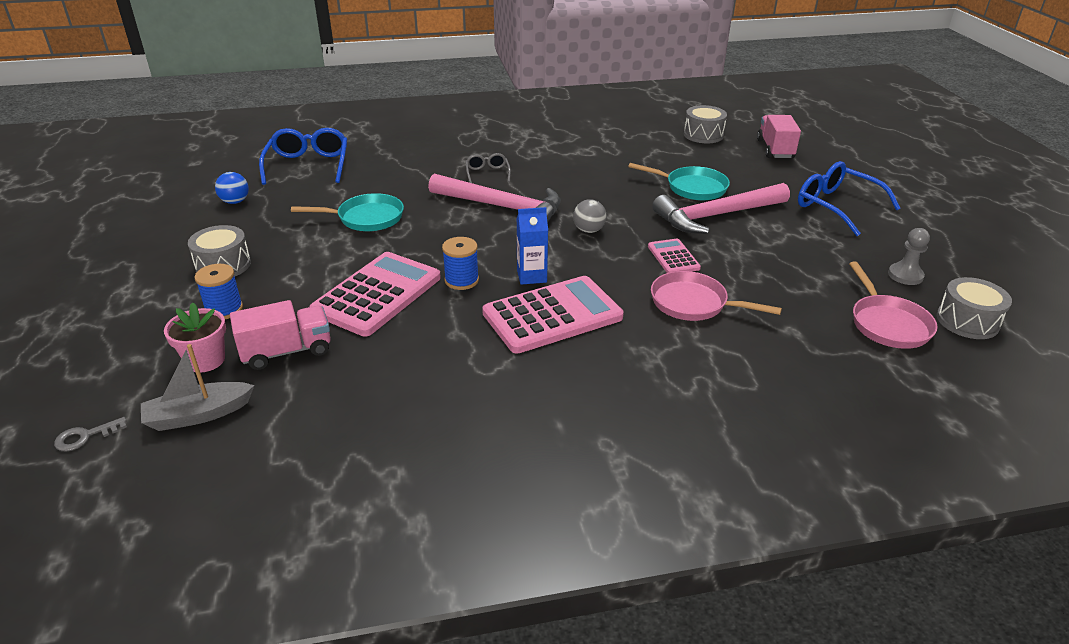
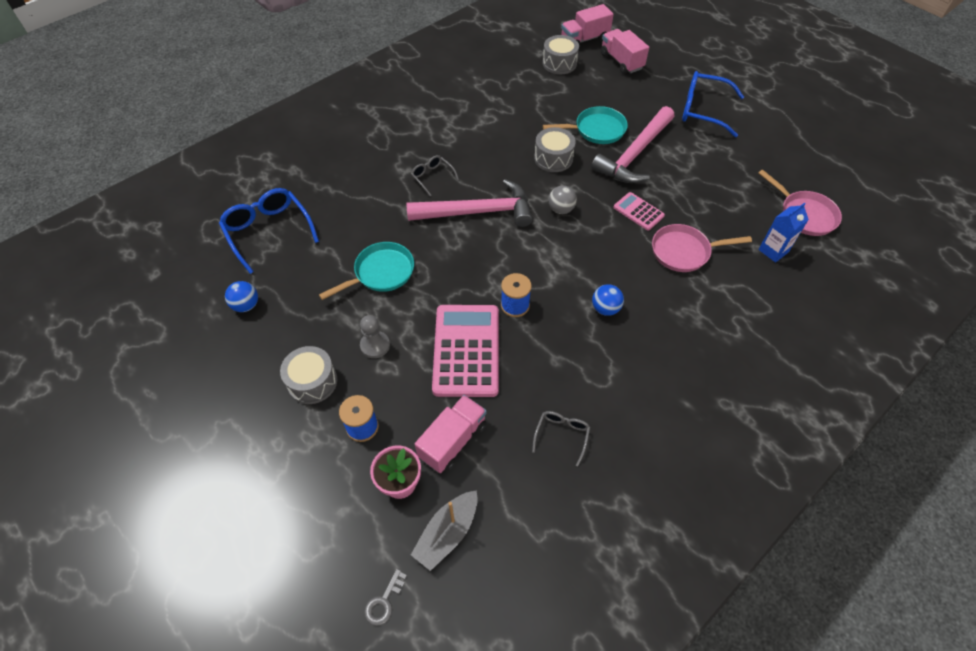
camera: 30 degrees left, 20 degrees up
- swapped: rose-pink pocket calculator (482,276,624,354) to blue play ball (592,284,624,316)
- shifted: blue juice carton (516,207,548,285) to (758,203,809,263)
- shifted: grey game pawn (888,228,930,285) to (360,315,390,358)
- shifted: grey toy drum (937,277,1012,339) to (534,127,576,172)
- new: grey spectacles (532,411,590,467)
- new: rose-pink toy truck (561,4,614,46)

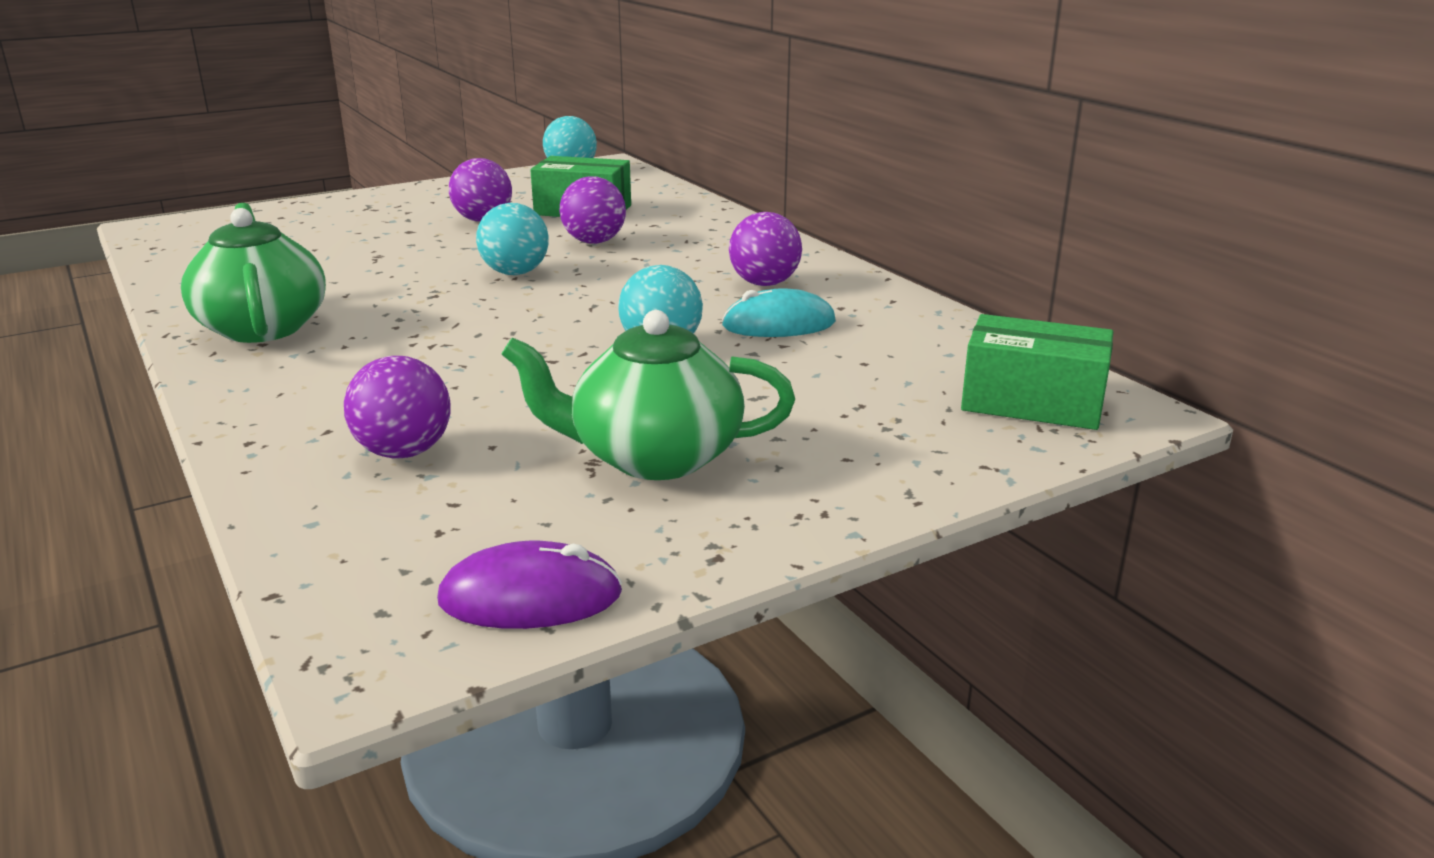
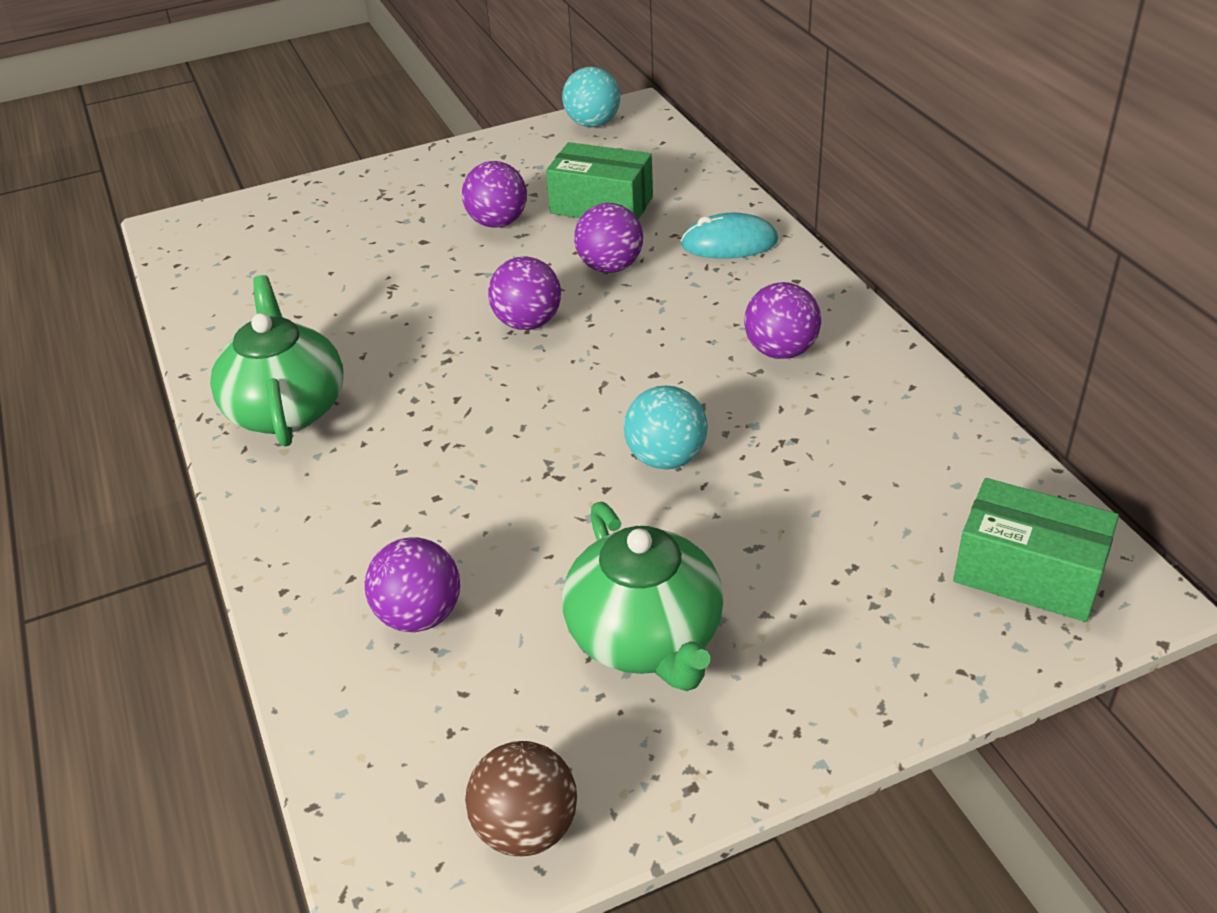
camera: 10 degrees right, 15 degrees up
- swapped: violet mouse (437,541,622,629) to dark brown play ball (465,741,577,856)
- repainted: aqua play ball (476,203,549,275) to violet play ball (488,256,561,330)
- rotated: leaf-green china teapot (501,310,795,480) = (562,502,724,691) 120 degrees counterclockwise
- shifted: aqua mouse (722,288,836,337) to (680,213,778,259)

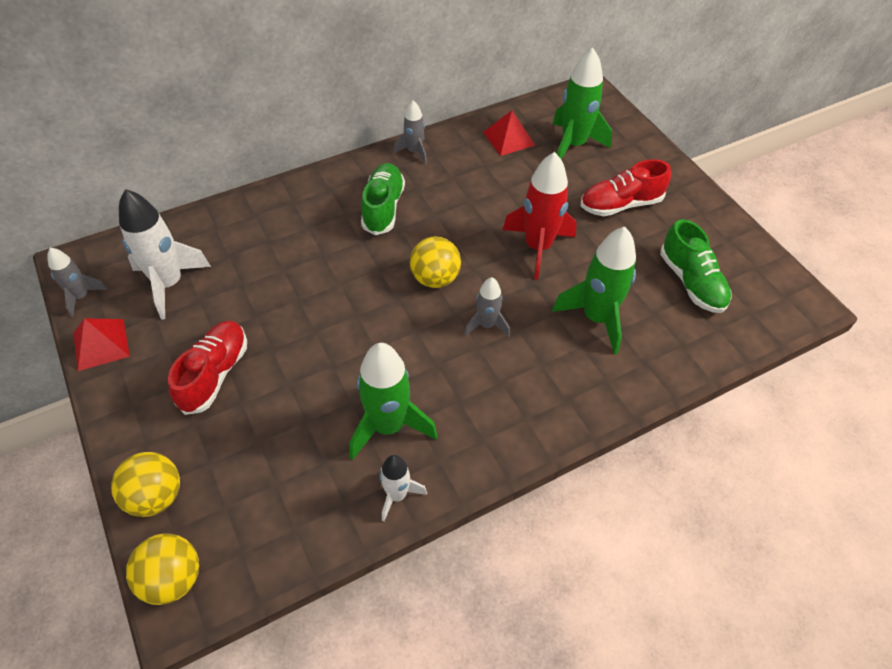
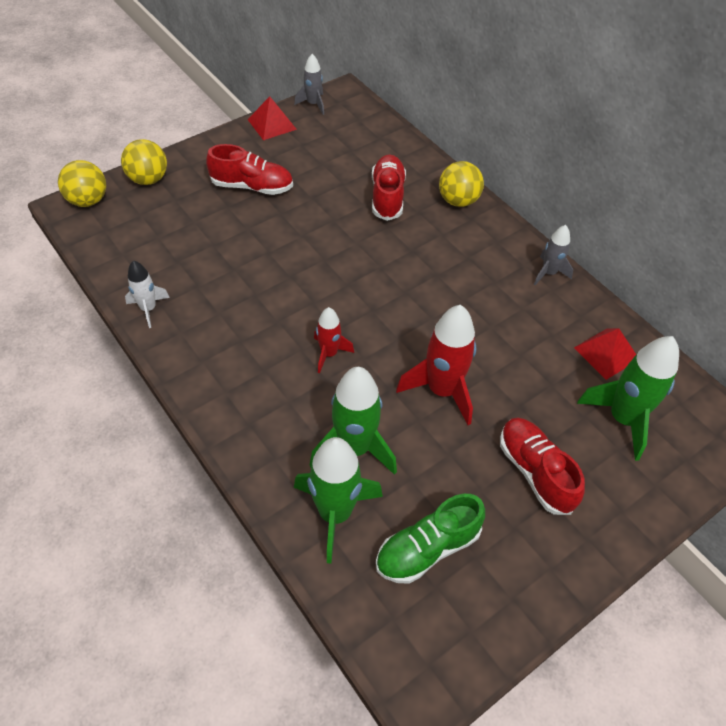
camera: 80 degrees right, 0 degrees up
- gone: pure white toy rocket (119,189,211,320)
- shifted: leaf-green toy rocket (349,343,437,460) to (294,437,383,563)
- gone: leaf-green lace-up shoe (361,163,405,235)
- shifted: golden play ball (410,236,461,288) to (439,161,484,207)
- repainted: grey toy rocket (464,277,510,337) to red toy rocket (314,307,354,373)
- new: red lace-up shoe (372,155,406,221)

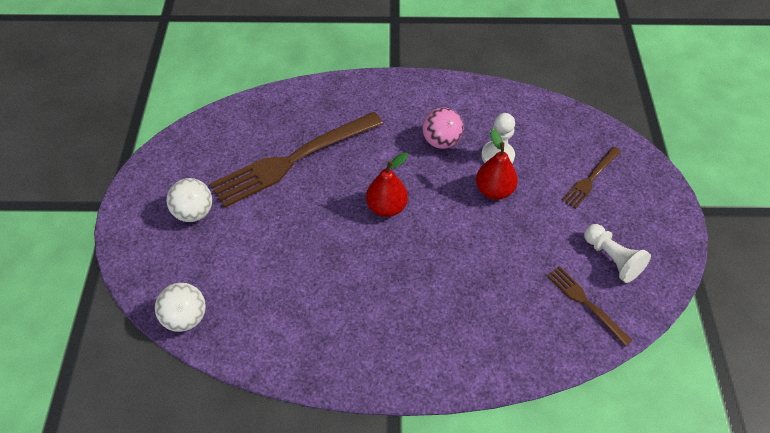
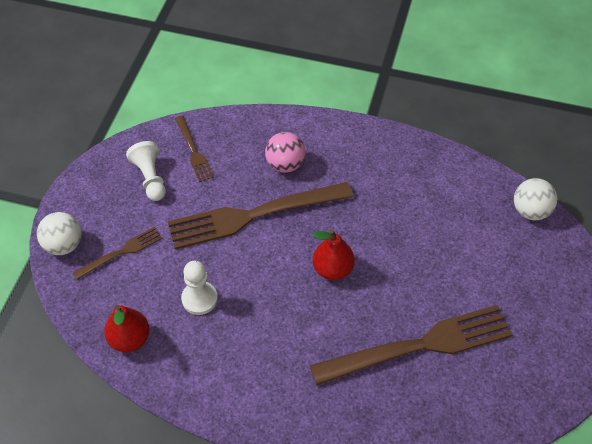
camera: 165 degrees left, 0 degrees up
- shifted: pure white play ball (166,178,212,222) to (37,212,82,255)
- shifted: rose-pink play ball (422,107,464,149) to (265,132,306,173)
- shifted: red toy pear (476,129,518,200) to (104,305,150,352)
- new: dark brown table fork (168,182,353,250)

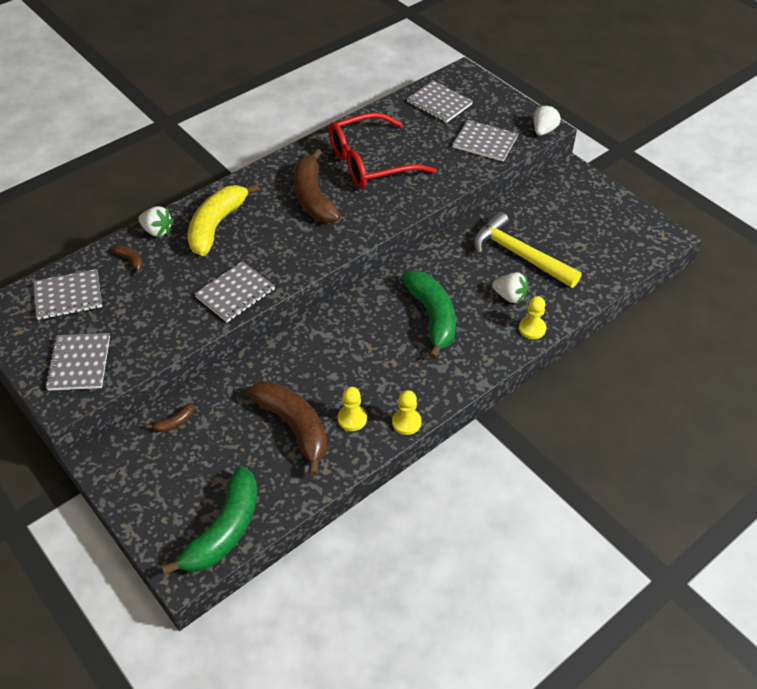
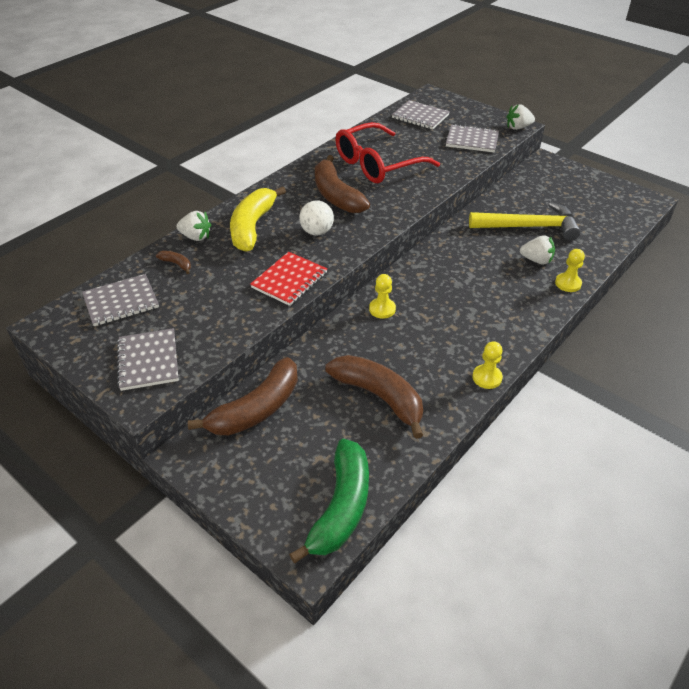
camera: 10 degrees left, 5 degrees down
- scaled: dark brown banana fruit (146,403,195,432) = (188,357,298,436) x2.41
- repainted: grey exercise book (194,261,275,323) to red exercise book (250,252,327,306)
- shifted: golden game pawn (338,387,367,431) to (369,274,396,319)
- gone: leaf-green banana fruit (401,270,456,359)
- rotated: golden carpenter's hammer (473,211,581,288) = (469,202,580,241) 150 degrees clockwise
- rotated: pure white berry (534,104,561,136) = (506,104,535,130) 120 degrees counterclockwise
- new: pure white play ball (299,200,334,235)

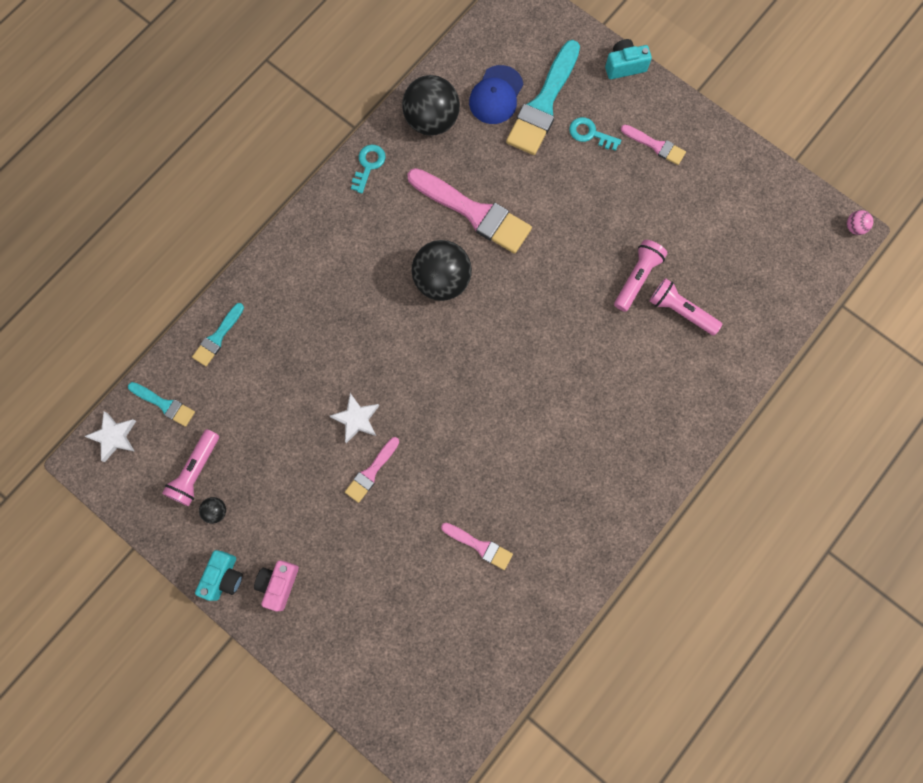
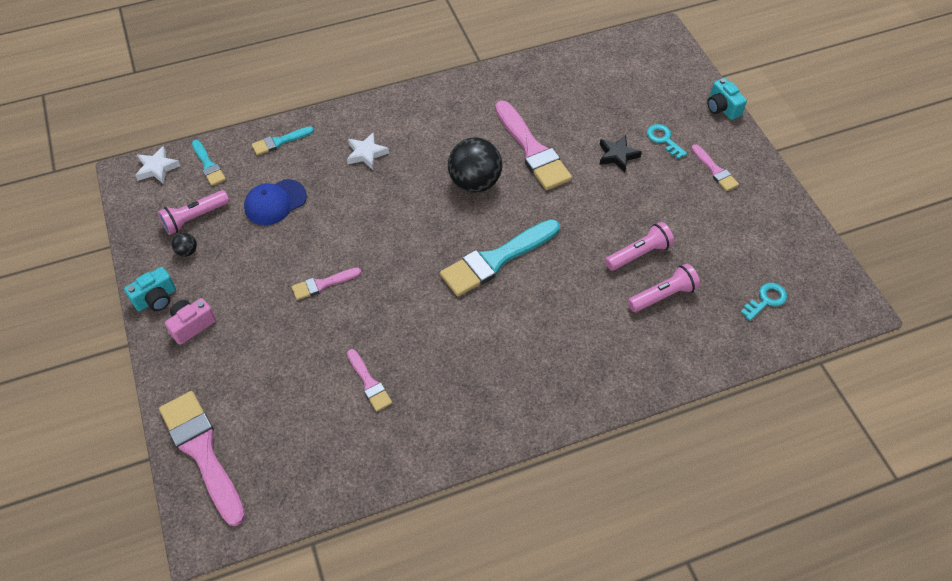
camera: 30 degrees right, 20 degrees down
- shifted: pure white star (330,393,379,443) to (347,132,389,170)
- shifted: aqua latchkey (351,145,386,194) to (741,283,787,321)
- gone: black play ball (402,75,460,136)
- shifted: blue baseball cap (469,65,523,124) to (244,179,307,225)
- shifted: aqua paintbrush (506,40,580,155) to (440,219,560,296)
- rotated: aqua compact camera (605,39,652,79) = (707,78,747,120) 135 degrees counterclockwise
- rotated: rose-pink torch (650,278,722,335) = (628,263,700,312) 90 degrees clockwise
- gone: rose-pink play ball (847,210,873,235)
- new: rose-pink paintbrush (159,391,245,526)
- new: black star (599,135,642,172)

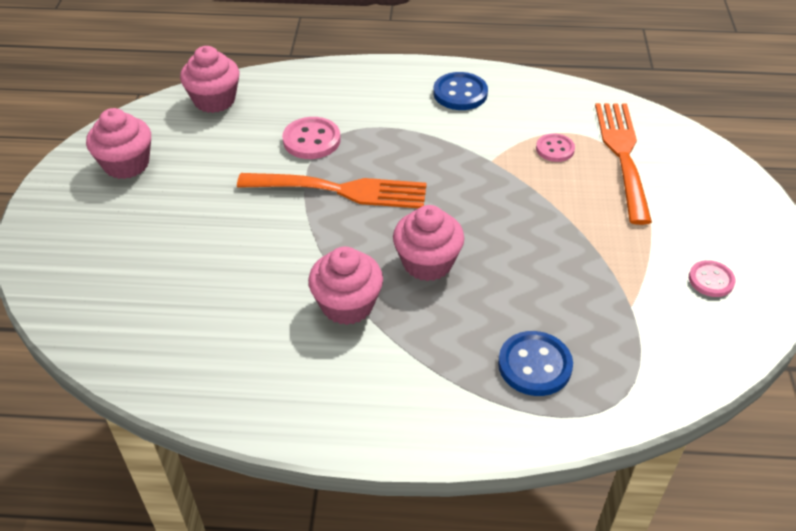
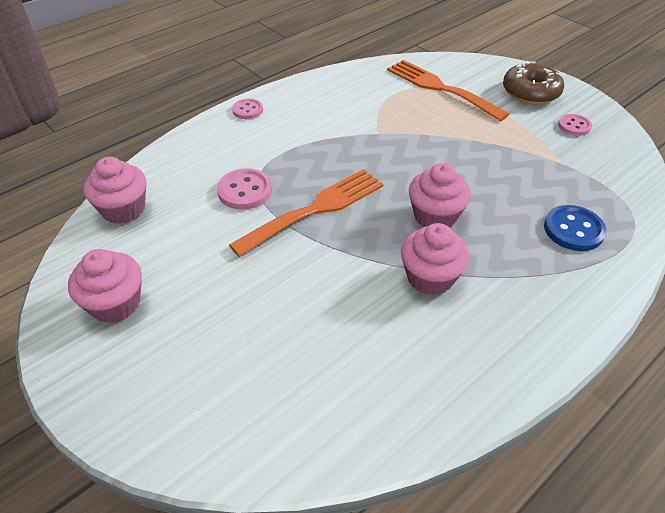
camera: 45 degrees left, 0 degrees up
- gone: blue sewing button (433,72,488,110)
- shifted: rose-pink sewing button (536,133,575,162) to (232,99,263,119)
- new: dark brown doughnut (503,61,564,105)

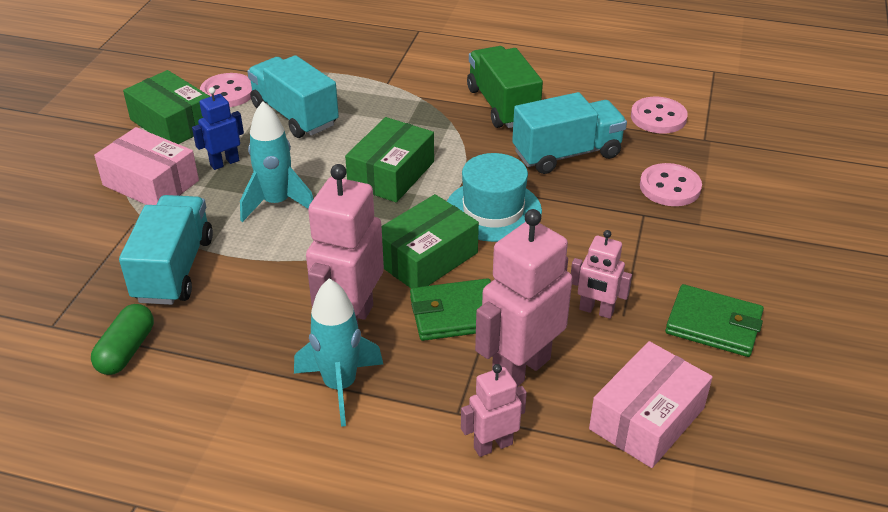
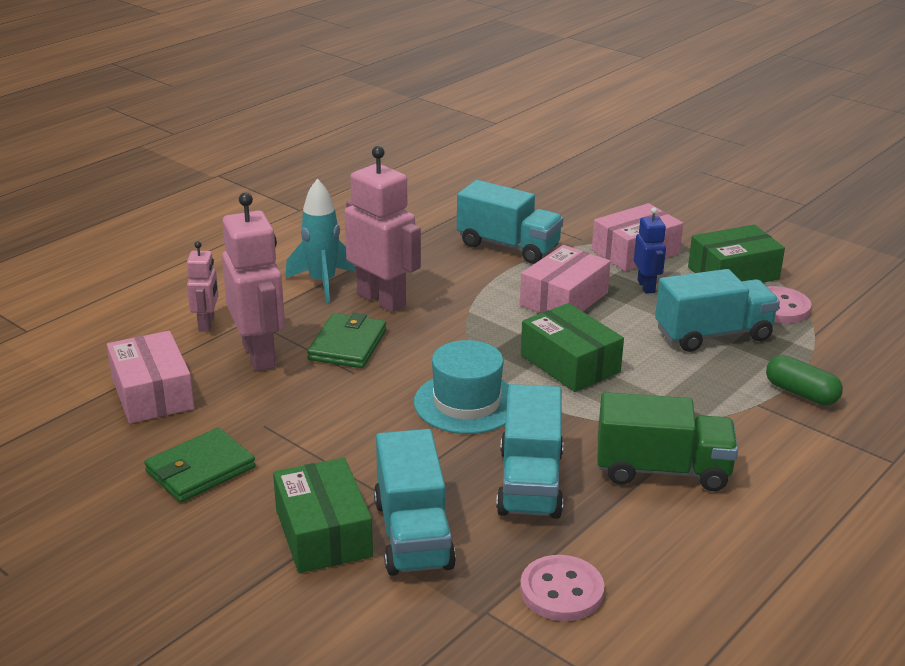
camera: 115 degrees right, 10 degrees down
- shifted: leaf-green pill (91,304,154,375) to (766,355,843,405)
- swapped: aqua toy rocket (240,101,313,222) to rose-pink package (520,245,611,313)
- shifted: leaf-green package (382,194,479,288) to (273,458,373,573)
- gone: rose-pink robot (571,230,632,319)
- swapped: rose-pink sewing button (640,163,702,206) to aqua toy truck (374,429,456,576)

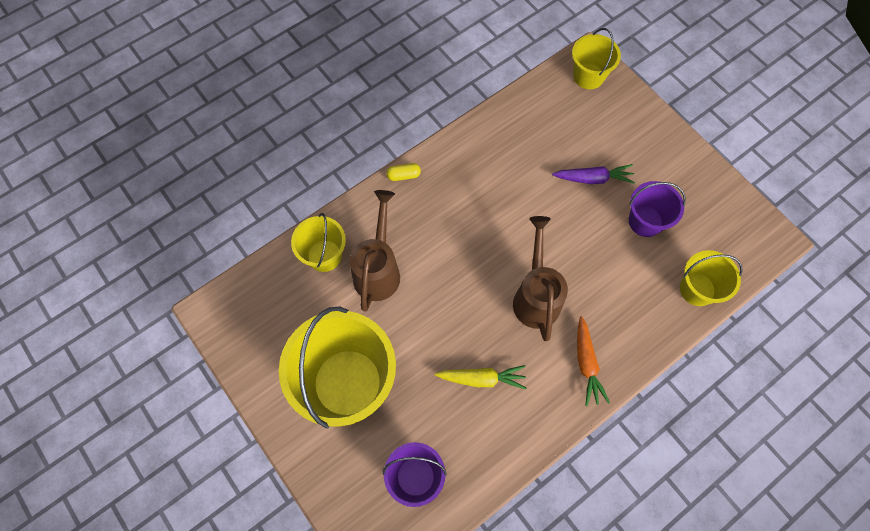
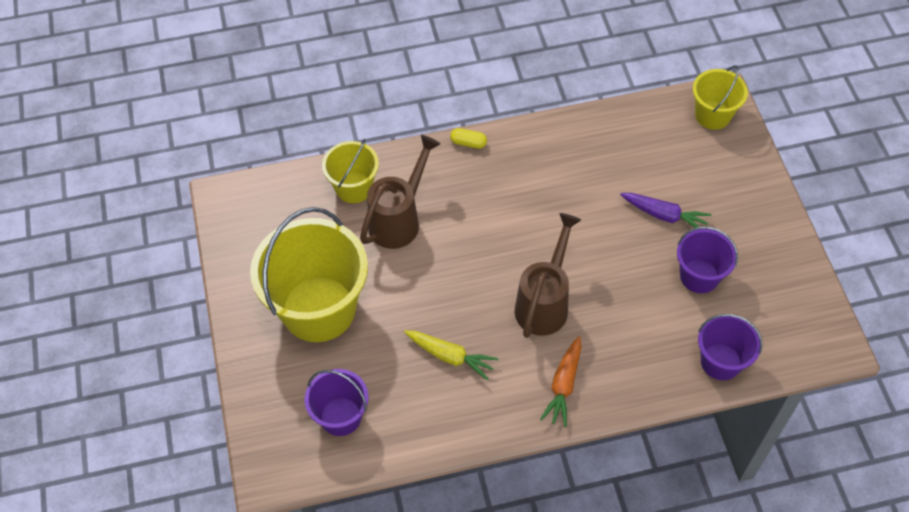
camera: 25 degrees right, 10 degrees down
- repainted: golden bucket (680,250,743,306) to violet bucket (698,314,763,380)

